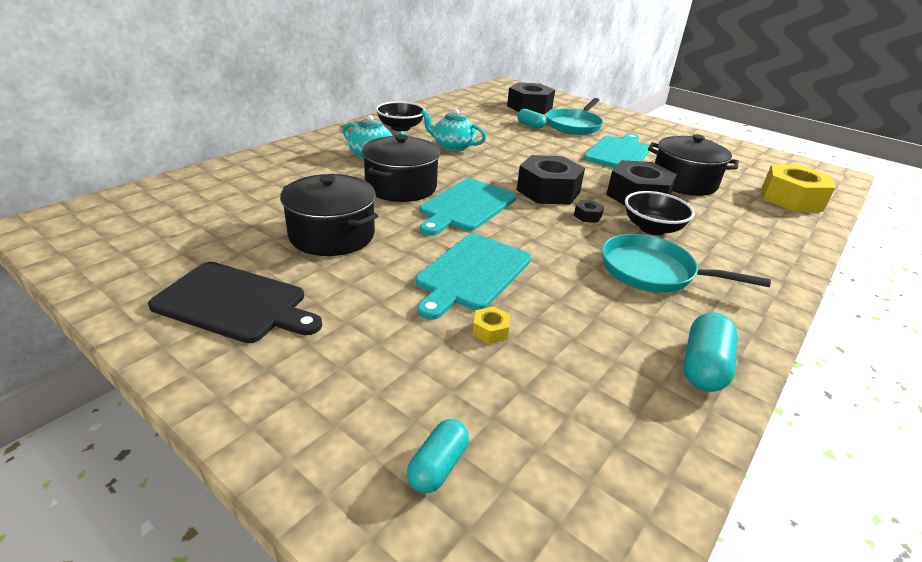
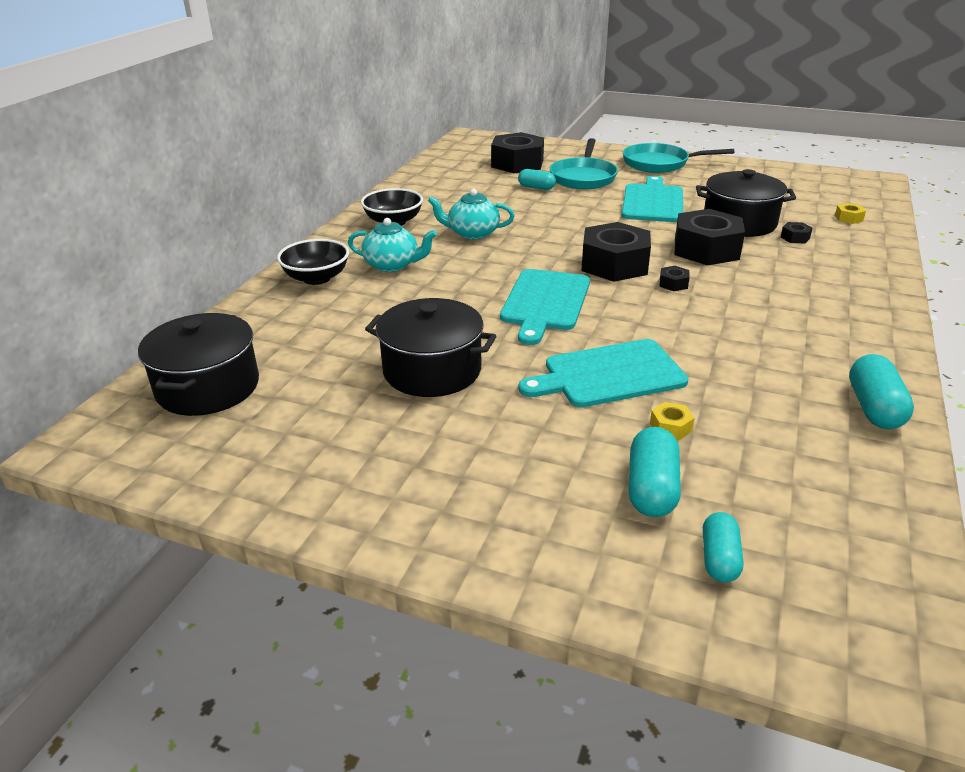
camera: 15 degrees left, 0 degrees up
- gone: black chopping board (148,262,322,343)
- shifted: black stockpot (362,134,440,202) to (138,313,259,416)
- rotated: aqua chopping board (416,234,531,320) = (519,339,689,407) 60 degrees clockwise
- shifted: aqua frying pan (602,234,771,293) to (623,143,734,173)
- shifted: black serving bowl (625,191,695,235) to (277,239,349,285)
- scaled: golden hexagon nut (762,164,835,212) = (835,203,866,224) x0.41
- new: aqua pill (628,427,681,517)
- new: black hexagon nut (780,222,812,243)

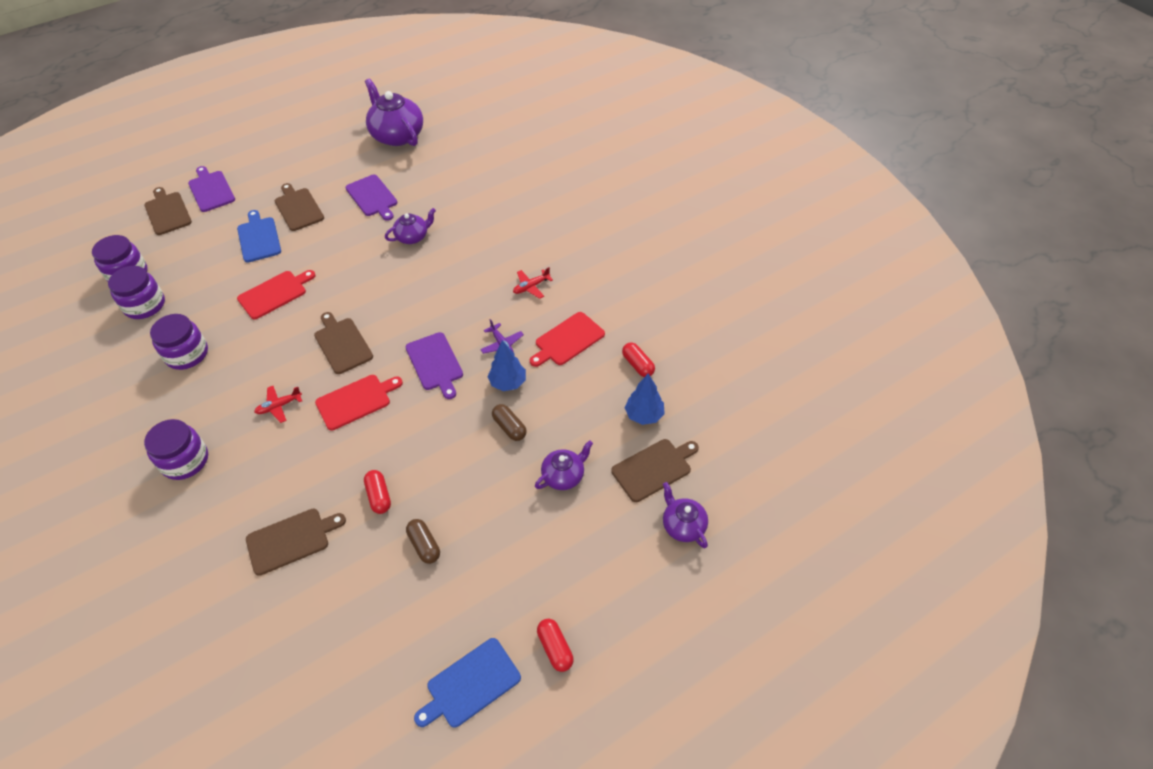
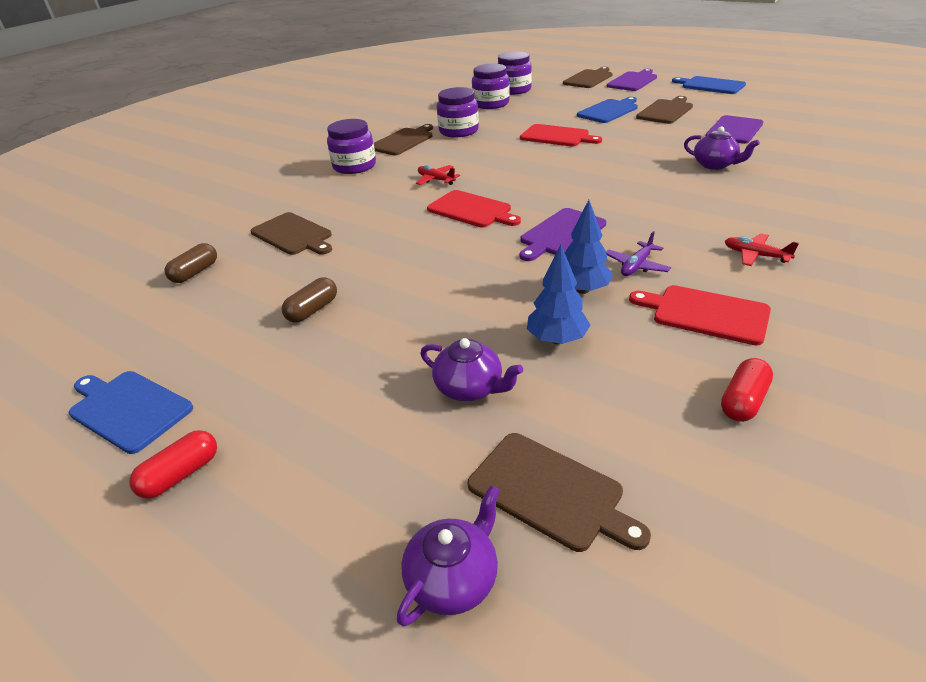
camera: 70 degrees right, 15 degrees down
- shifted: dark brown chopping board (314,312,373,374) to (374,124,433,155)
- gone: red pill (364,470,391,514)
- gone: violet china teapot (365,78,423,146)
- shifted: dark brown pill (492,404,527,441) to (164,243,217,283)
- shifted: blue tree (625,374,665,425) to (527,245,590,344)
- new: blue chopping board (672,76,746,94)

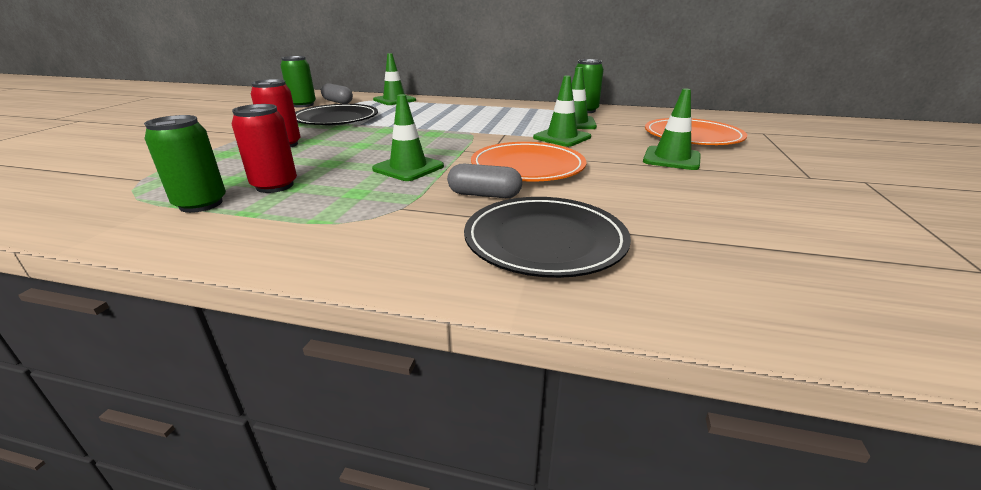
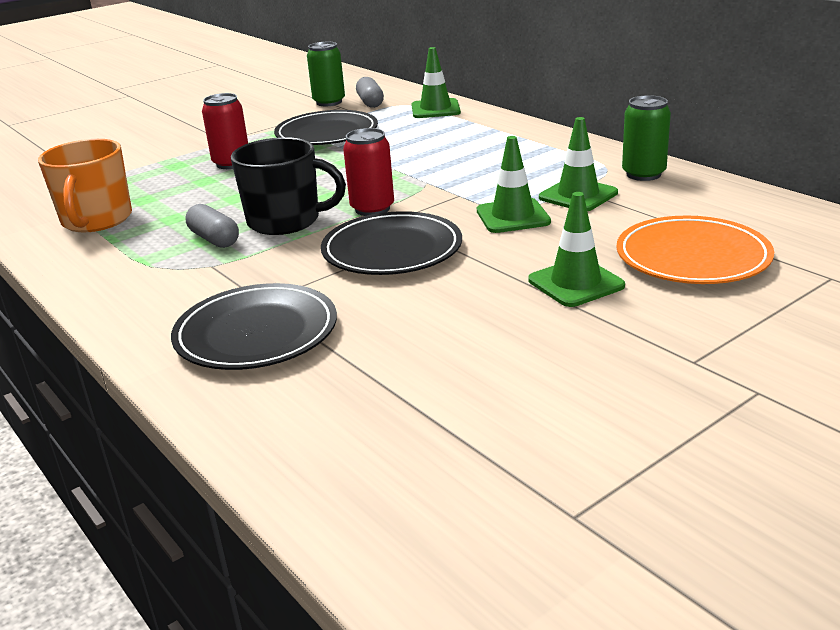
camera: 40 degrees right, 0 degrees up
- swapped: leaf-green soda can (144,115,226,213) to orange-coloured mug (38,139,132,232)
- shifted: red soda can (232,104,297,193) to (343,128,394,216)
- swapped: leaf-green traffic cone (372,94,444,181) to black mug (231,137,346,235)
- shifted: grey pill (447,164,522,198) to (186,204,239,248)
- repainted: orange-coloured flat dish (471,142,586,181) to black flat dish (321,211,462,275)

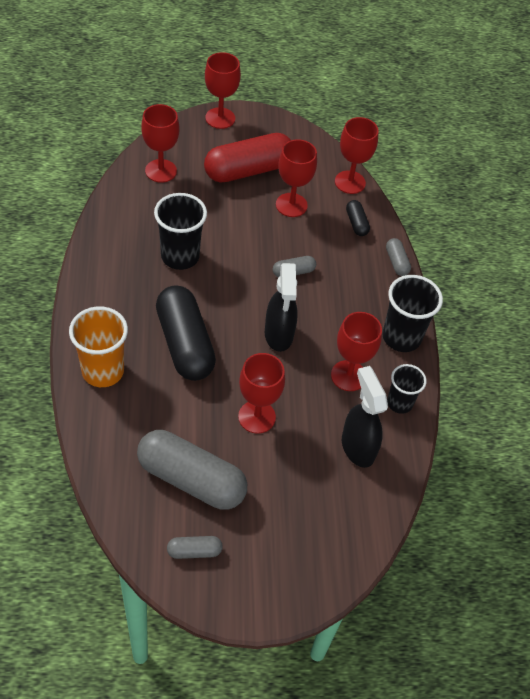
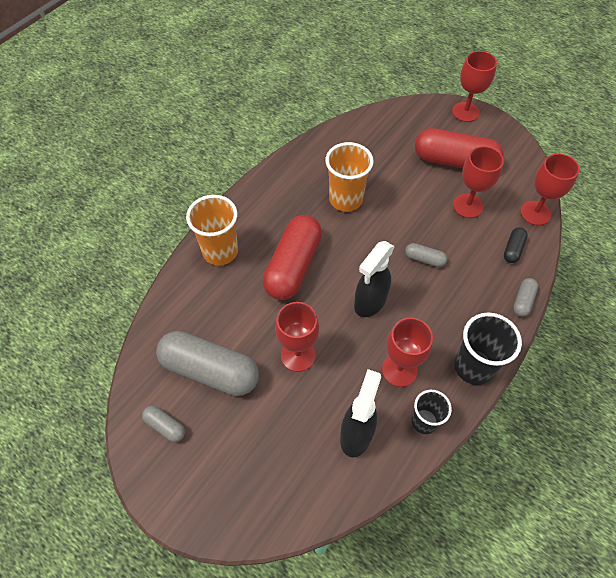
camera: 45 degrees right, 5 degrees up
- rotated: grey pill (137,430,247,510) = (156,331,259,396) 45 degrees counterclockwise
- gone: red wine glass (141,104,179,183)
- repainted: black beaker (154,193,207,270) to orange-coloured beaker (326,142,374,212)
- repainted: black pill (156,285,216,381) to red pill (263,215,322,300)

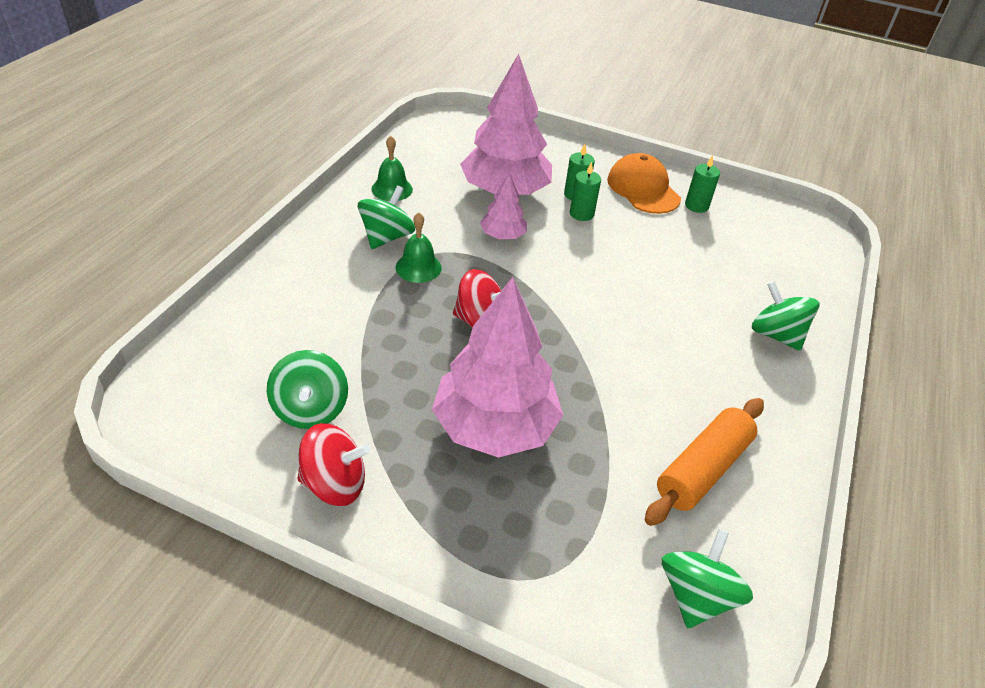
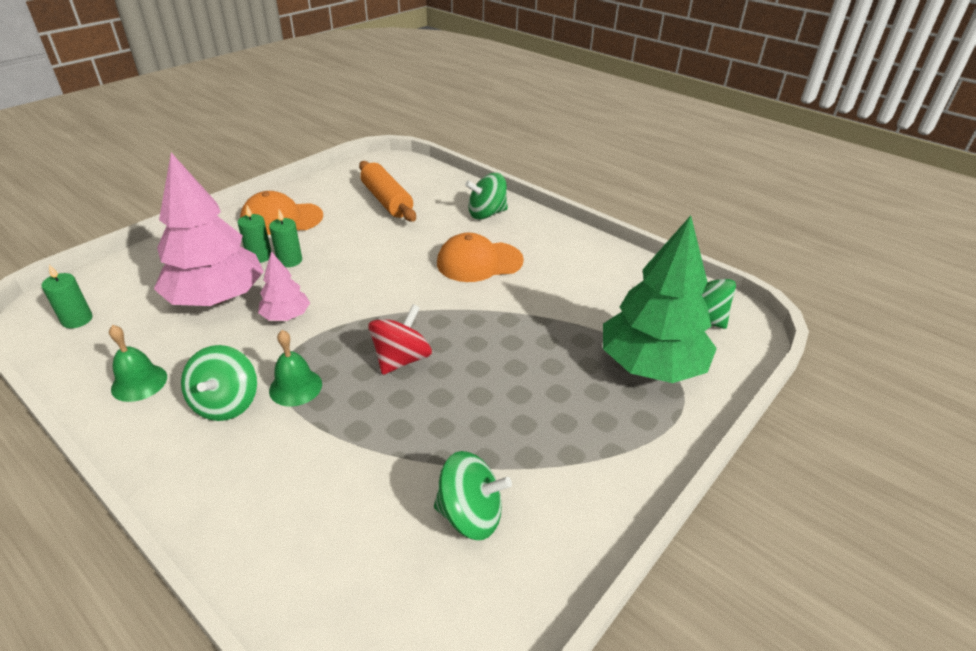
camera: 70 degrees left, 5 degrees down
- gone: red spinning top (298,423,370,506)
- rotated: leaf-green spinning top (358,186,415,249) = (181,345,257,421) 135 degrees counterclockwise
- gone: rose-pink tree (432,277,563,458)
- shifted: orange-coloured rolling pin (645,398,764,526) to (359,161,416,222)
- shifted: leaf-green candle (685,155,720,213) to (41,265,93,328)
- new: orange-coloured baseball cap (437,232,524,282)
- new: leaf-green tree (603,215,717,383)

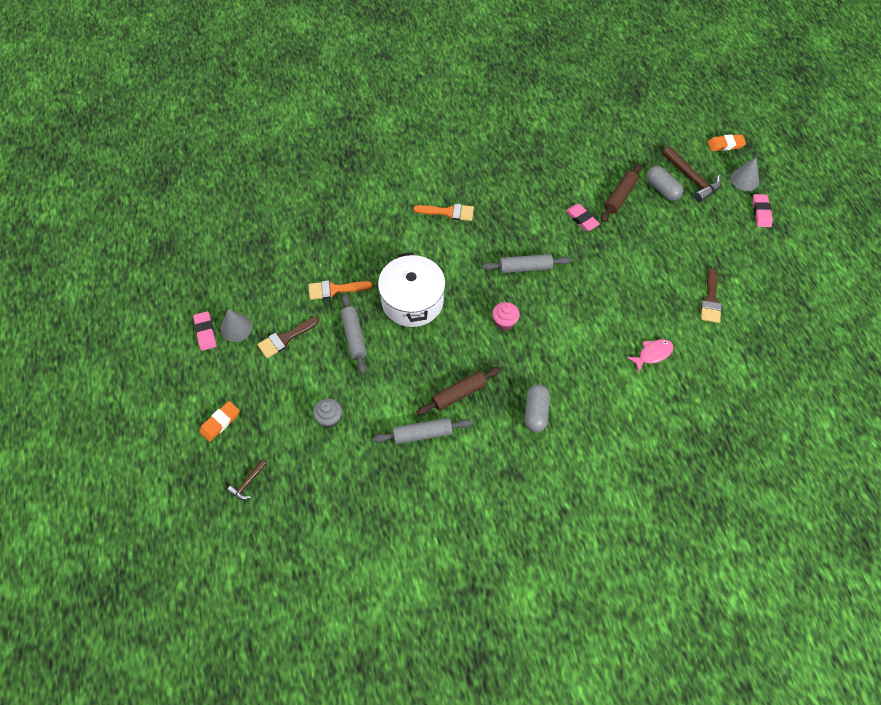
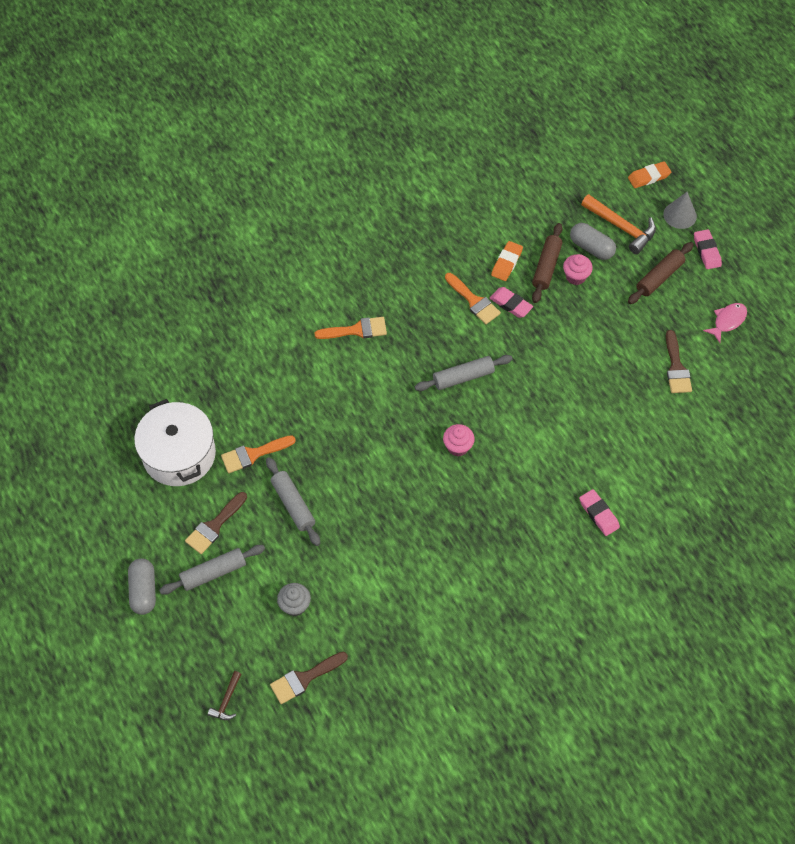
camera: 15 degrees left, 0 degrees up
- shifted: rose-pink eraser (193,311,216,351) to (579,489,620,536)
- shifted: orange-coloured eraser (199,401,240,442) to (491,241,523,281)
- gone: grey cone shape (220,309,252,342)
- shifted: grey rolling pin (373,418,472,444) to (159,545,265,594)
- shifted: pure white stockpot (378,252,446,327) to (134,399,216,486)
- shifted: dark brown rolling pin (417,367,501,415) to (628,242,694,304)
- shifted: grey pill (525,384,550,432) to (128,558,156,615)
- shifted: rose-pink toy fish (627,339,673,372) to (703,303,747,343)
- repainted: dark brown carpenter's hammer (663,146,721,202) to orange-coloured carpenter's hammer (581,194,656,254)
- new: dark brown paintbrush (270,652,348,704)
- new: orange-coloured paintbrush (445,273,501,324)
- new: rose-pink cupcake (563,254,593,285)

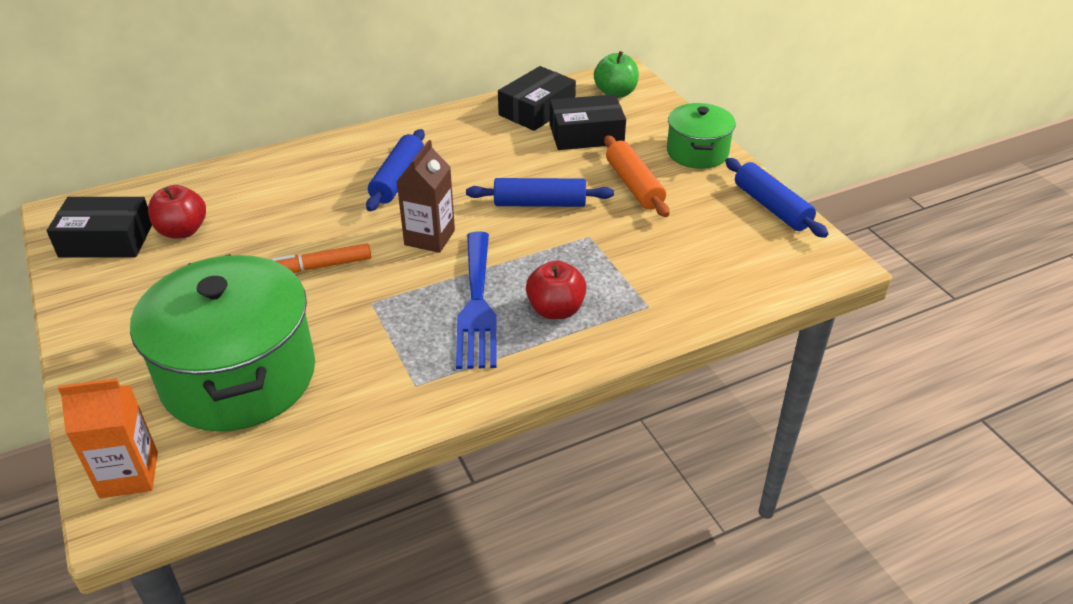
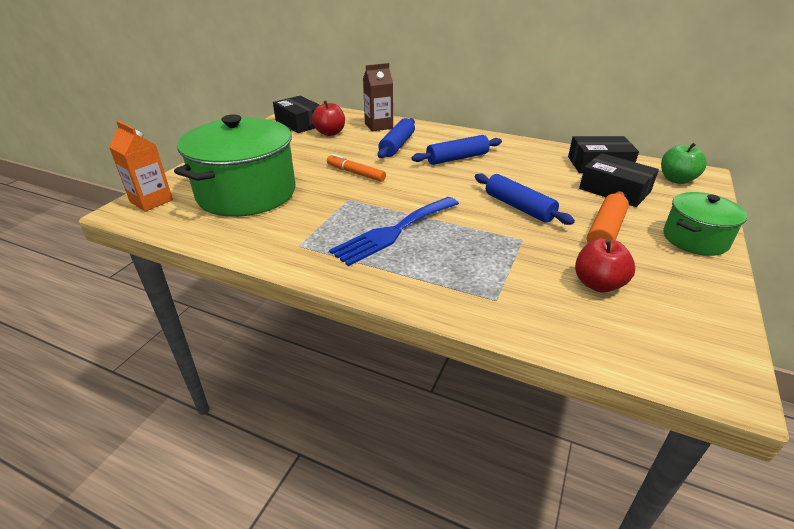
camera: 50 degrees right, 5 degrees down
- shifted: dark brown juice carton (397,140,455,253) to (363,63,393,132)
- shifted: red toy apple (526,261,587,319) to (575,239,635,293)
- shifted: blue rolling pin (725,158,828,238) to (378,118,415,158)

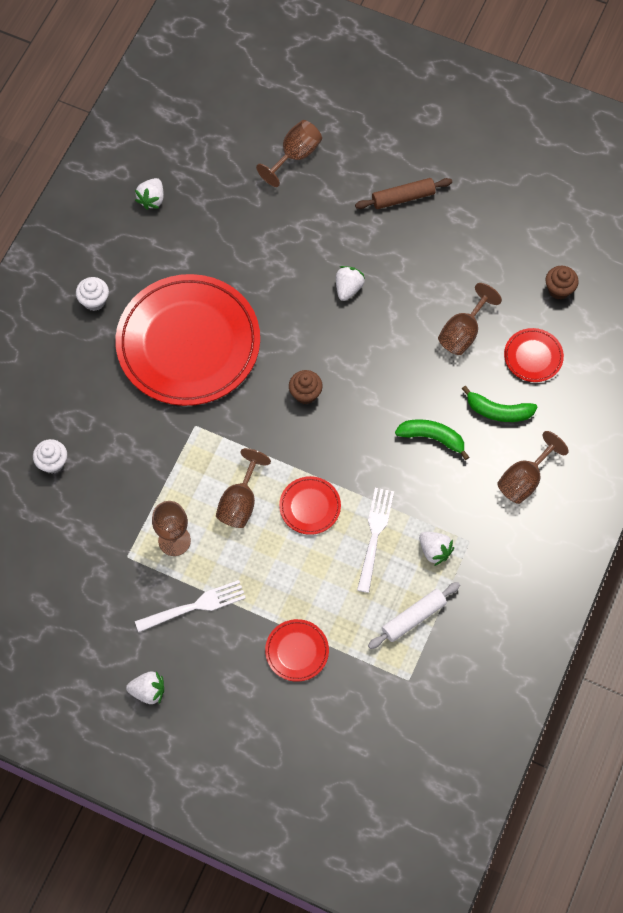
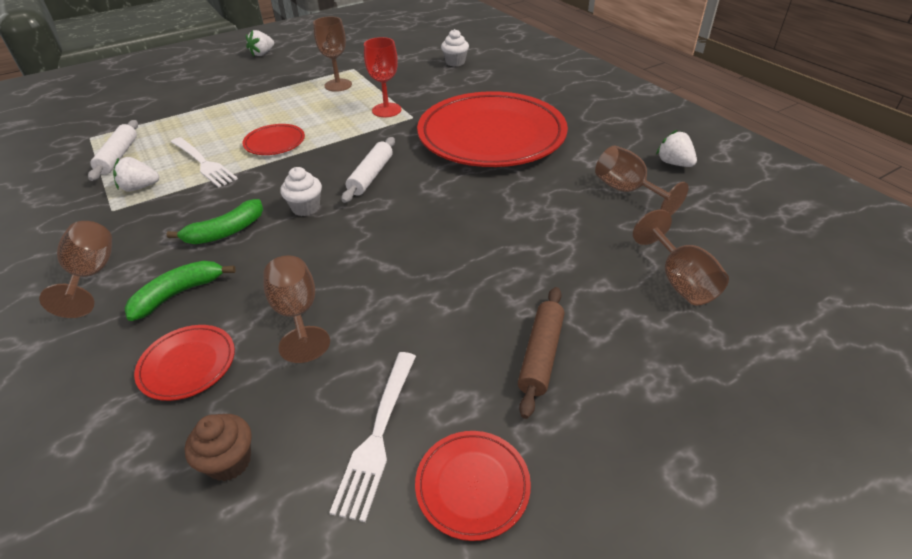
camera: 125 degrees right, 25 degrees down
- shifted: pure white cupcake (76,277,109,311) to (280,167,322,216)
- shifted: pure white table fork (135,580,246,632) to (329,352,416,522)
- shifted: dark brown wine glass (216,448,271,528) to (595,146,689,215)
- shifted: red flat dish (265,619,329,682) to (415,431,531,541)
- swapped: dark brown cupcake (289,370,323,404) to pure white rolling pin (342,137,395,203)
- gone: pure white berry (336,266,365,301)
- new: red wine glass (364,37,401,117)

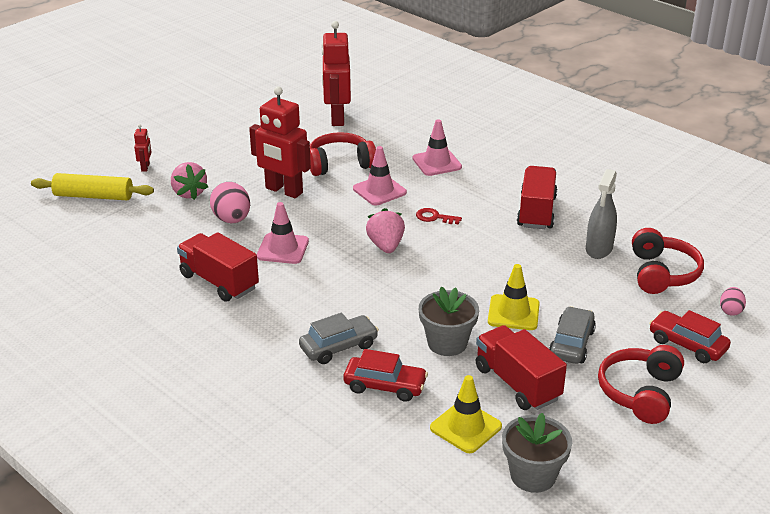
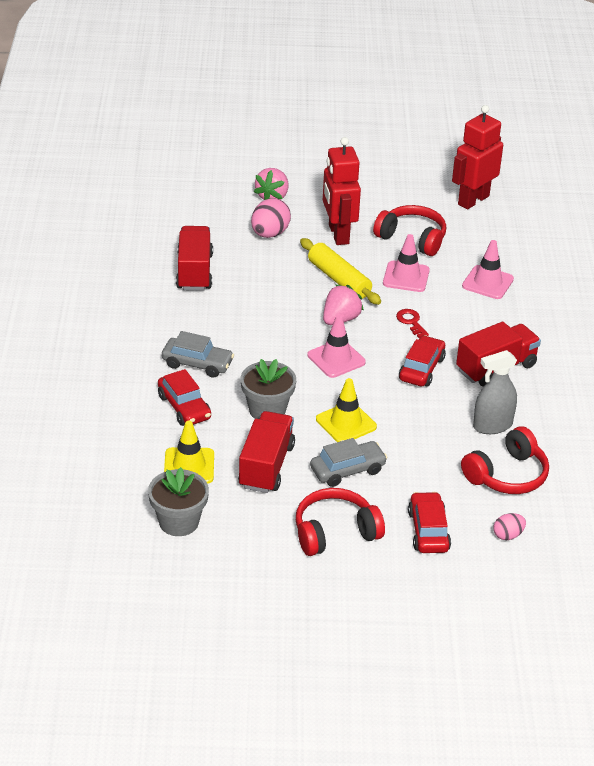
camera: 45 degrees right, 5 degrees up
- shifted: golden rolling pin (31,173,154,201) to (300,238,381,305)
- gone: red robot (134,124,151,172)
- shifted: rose-pink traffic cone (257,202,309,264) to (308,315,366,378)
- new: red car (399,335,446,387)

